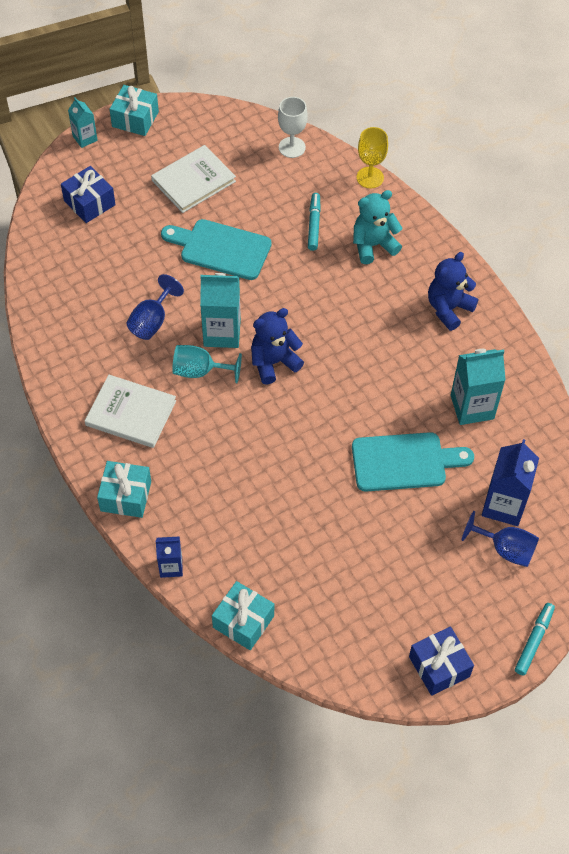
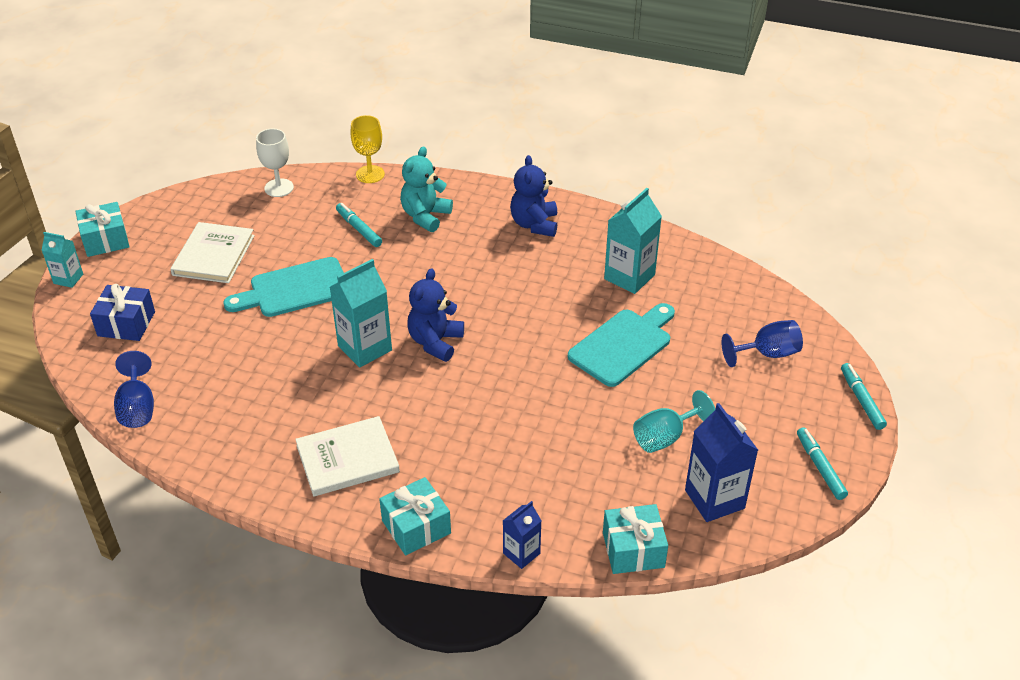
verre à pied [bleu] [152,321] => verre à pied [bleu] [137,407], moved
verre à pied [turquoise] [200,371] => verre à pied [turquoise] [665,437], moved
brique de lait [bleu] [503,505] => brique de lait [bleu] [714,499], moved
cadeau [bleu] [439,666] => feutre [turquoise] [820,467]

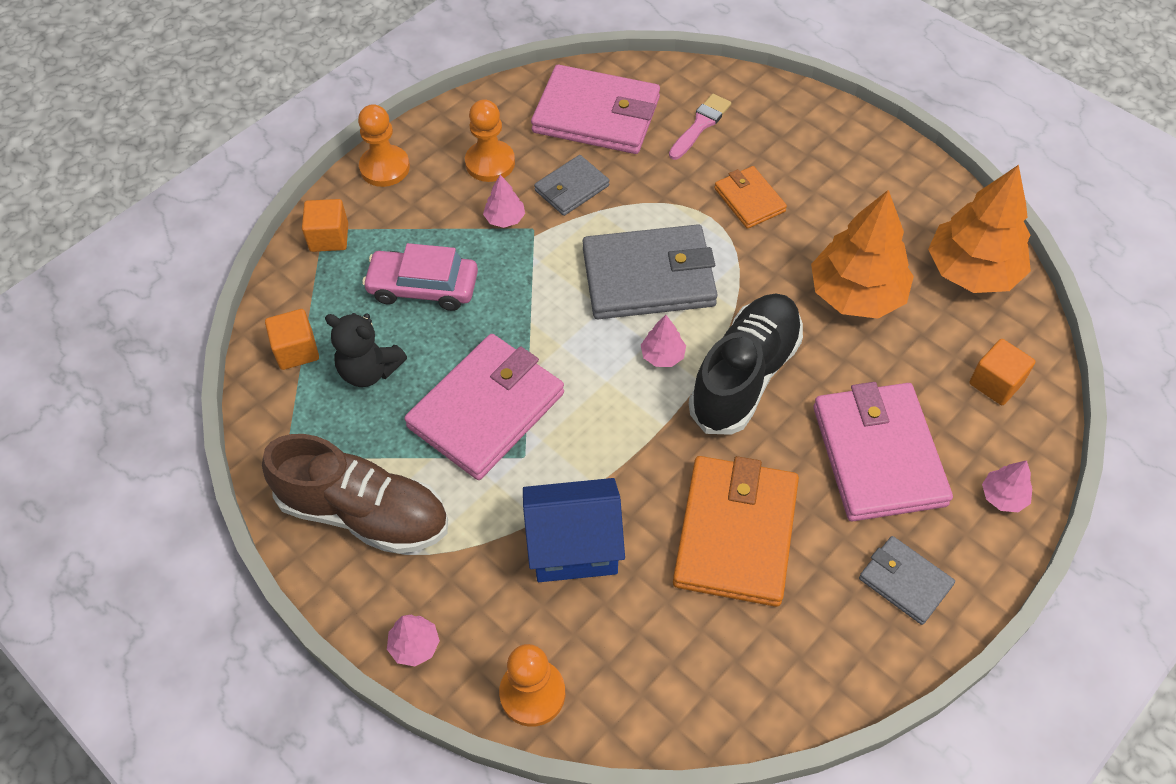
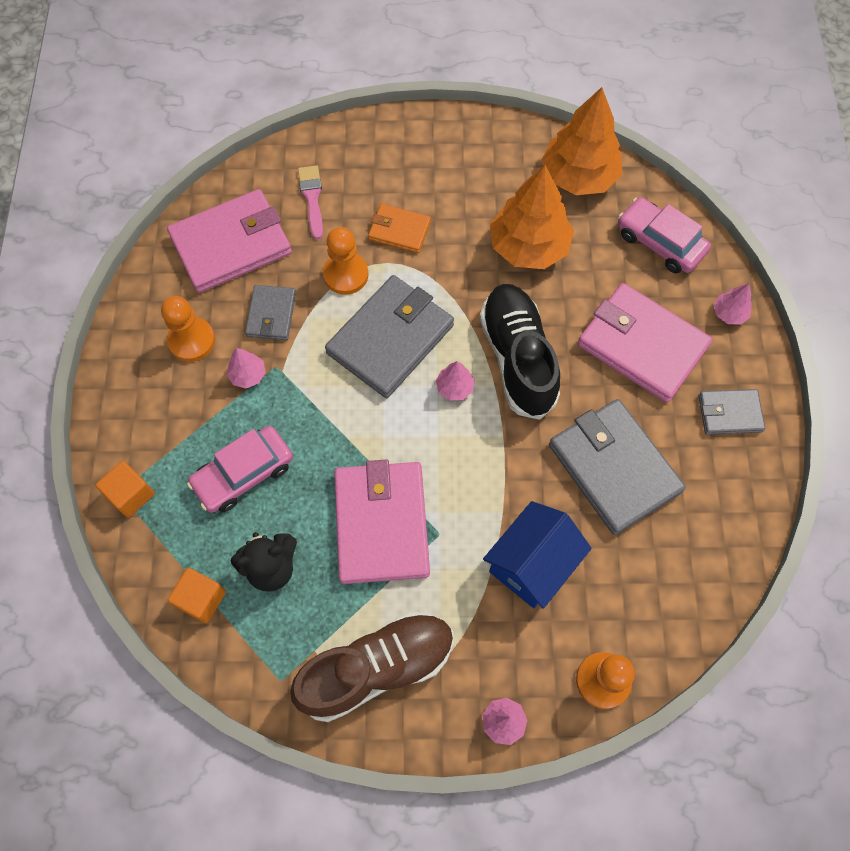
pion [orange] [385,168] => pion [orange] [346,275], moved
cube [orange] [996,383] => voiture [rose] [660,242]
portefeuille [orange] [735,534] => portefeuille [gris] [614,468]

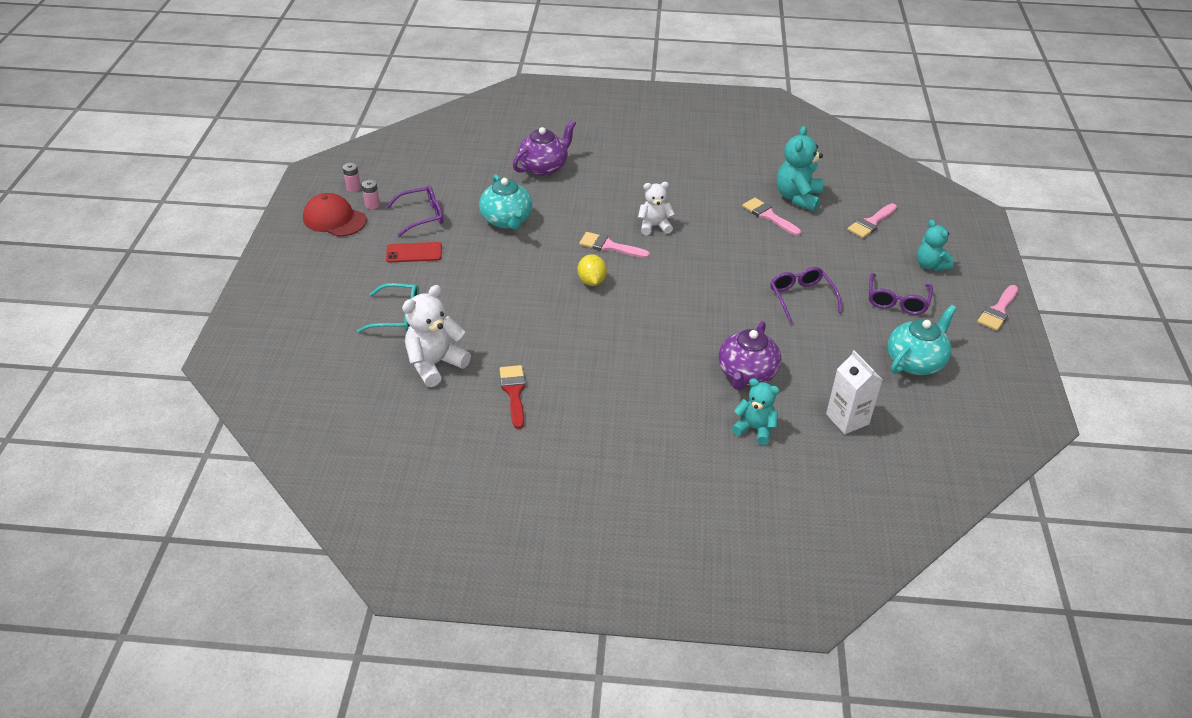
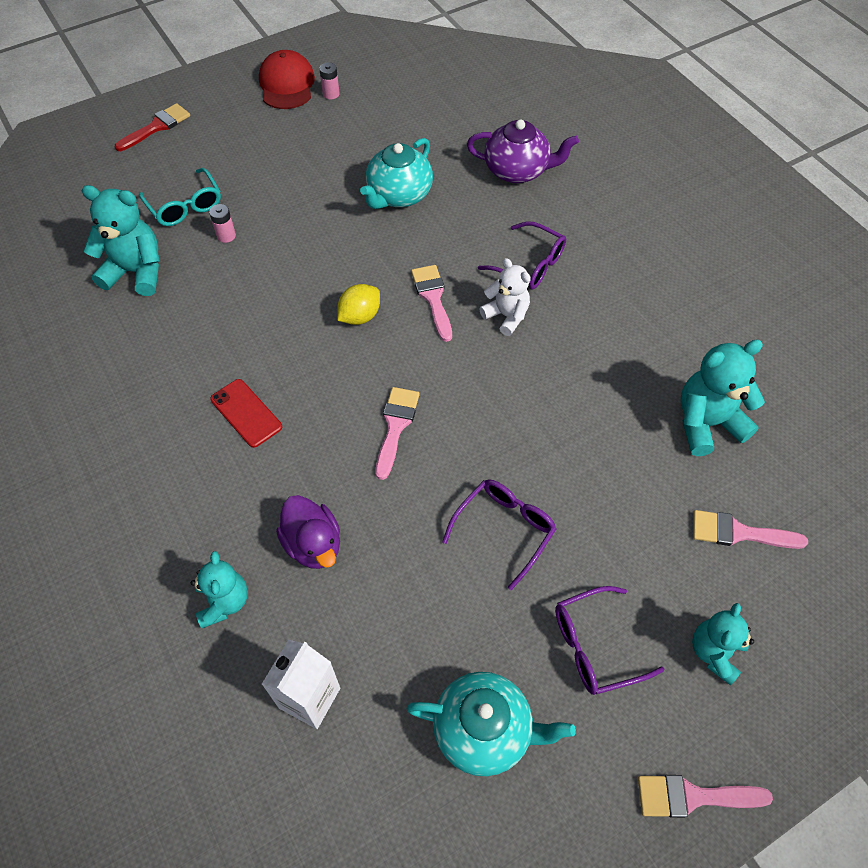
pile [rose] [353,188] => pile [rose] [226,236], moved
lunettes [violet] [421,216] => lunettes [violet] [529,264], moved
pinceau [rose] [768,216] => pinceau [rose] [396,426], moved
téléphone [rouge] [414,253] => téléphone [rouge] [246,413], moved
ours en peluche [blanc] [435,364] => ours en peluche [turquoise] [136,272]
théière [violet] [746,374] => canard [violet] [313,544]
pinceau [rouge] [514,392] => pinceau [rouge] [157,127], moved

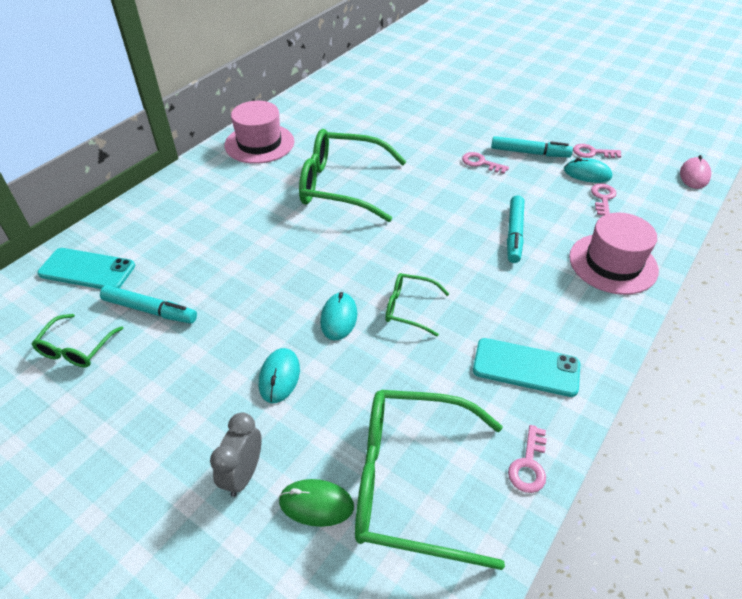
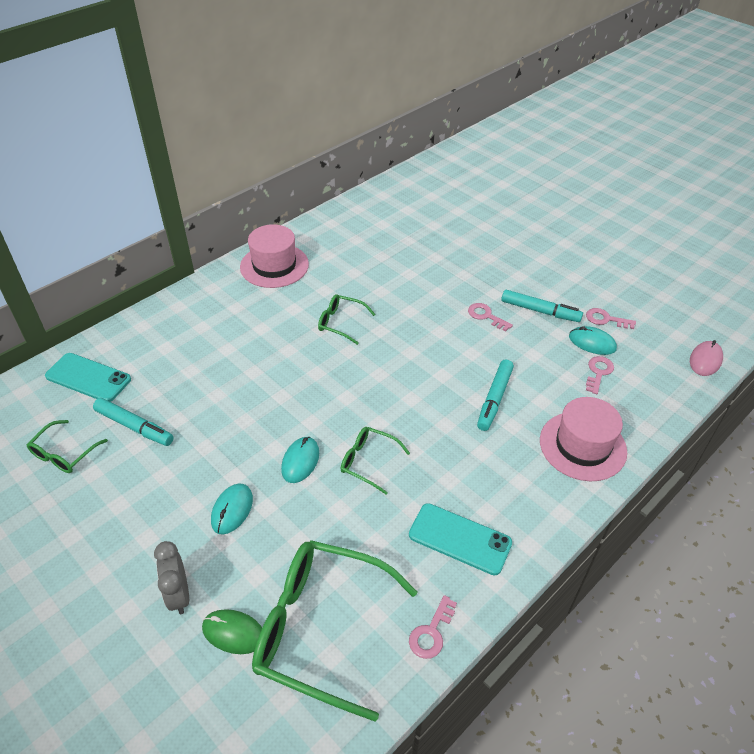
lunettes [vert] [341,185] => lunettes [vert] [340,323], x0.49
réveil [gris] [243,474] => réveil [gris] [179,594], 45 degrees counterclockwise

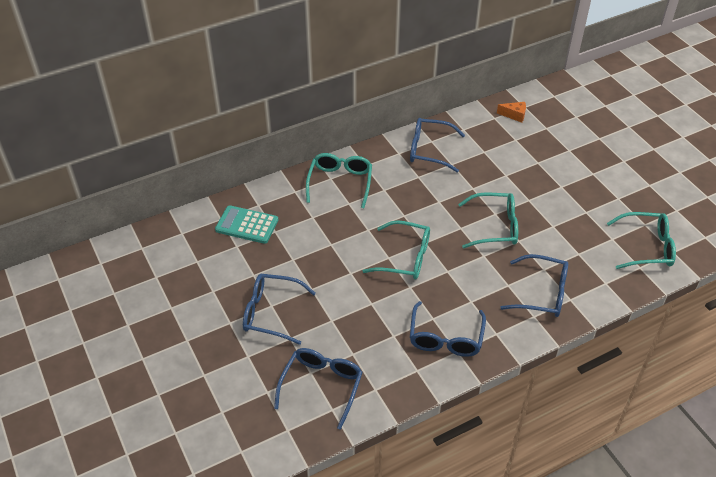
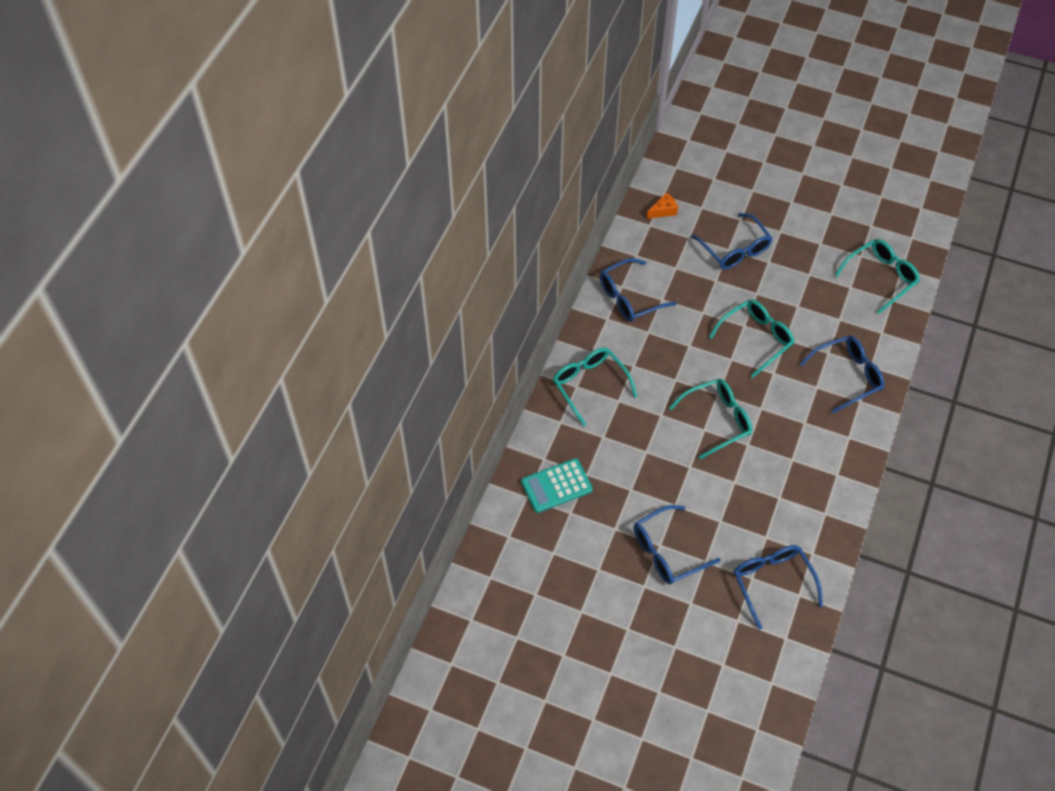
lunettes [bleu] [445,338] => lunettes [bleu] [735,249], moved

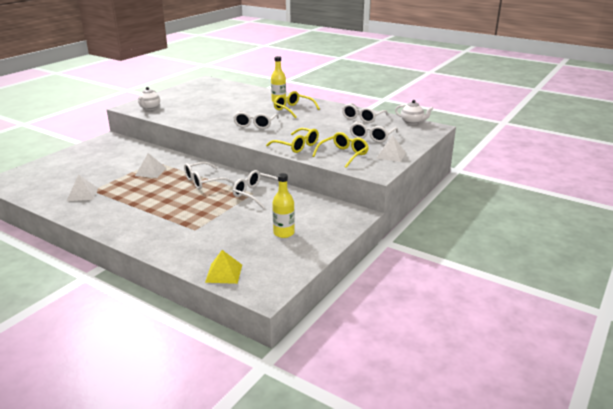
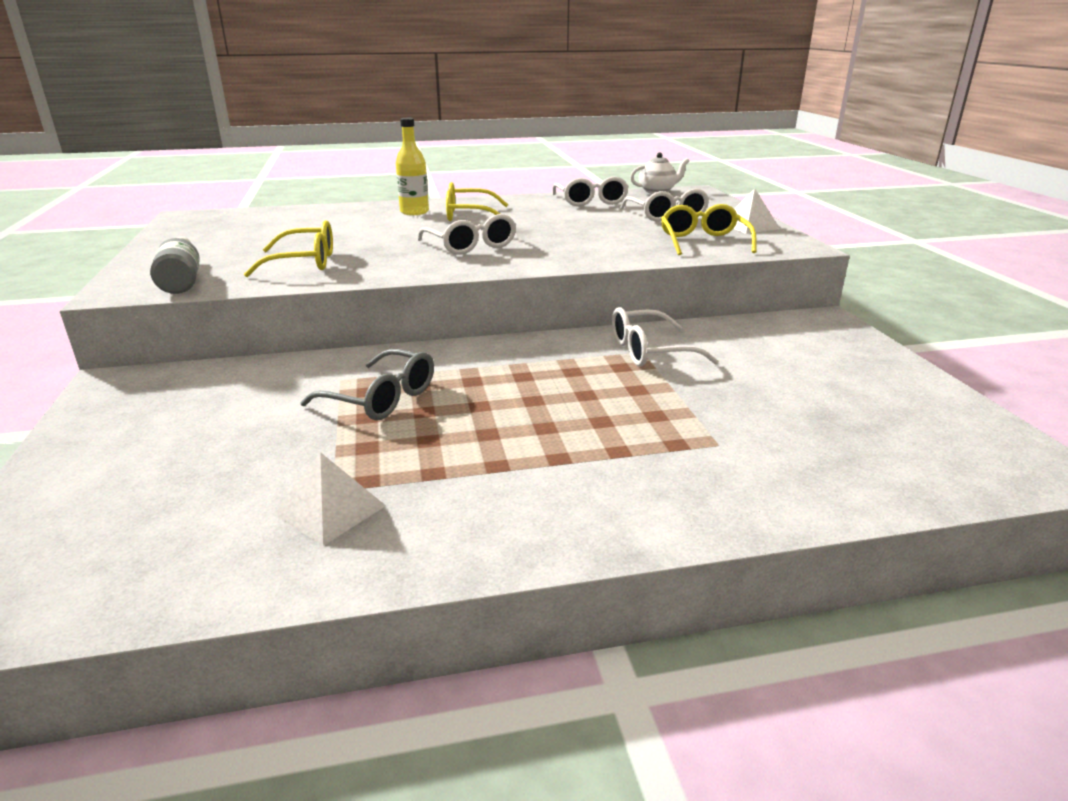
théière [blanc] [149,108] => bouteille [gris] [182,279]
lunettes [jaune] [296,146] => lunettes [jaune] [303,262], moved
pyramide [blanc] [150,172] => lunettes [gris] [381,398]
lunettes [blanc] [204,181] => nothing
bouteille [jaune] [284,233] => nothing
pyramide [jaune] [224,273] => nothing

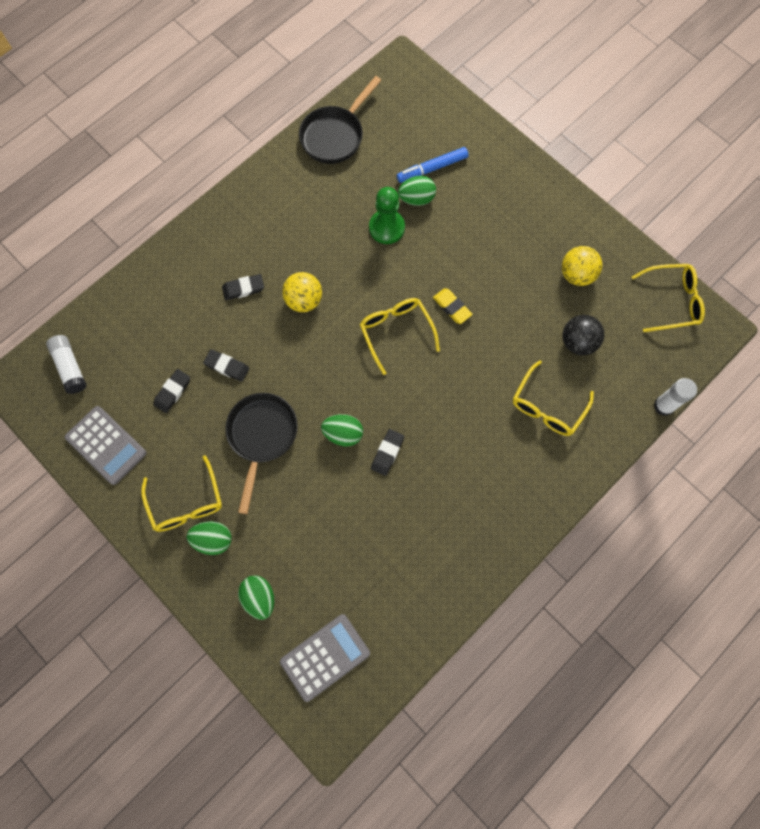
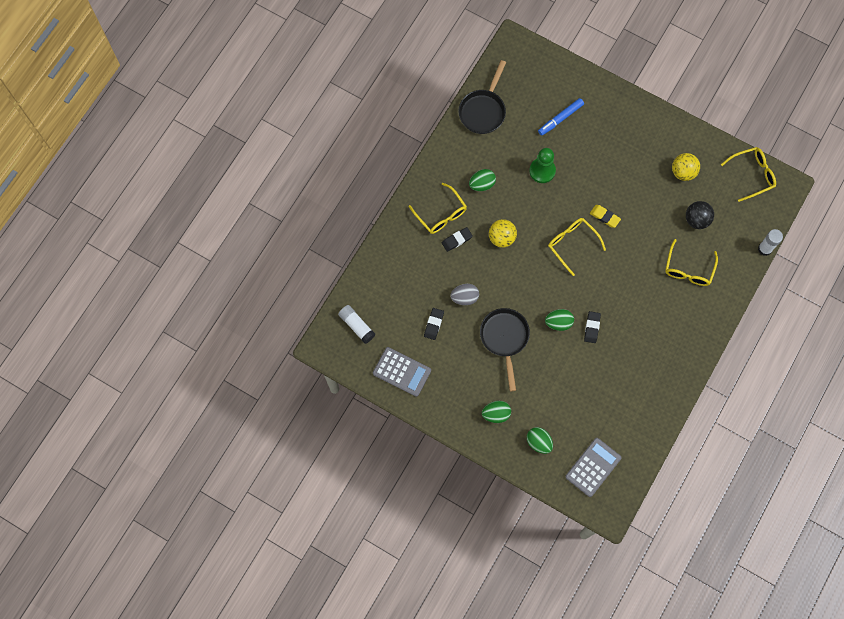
œuf [vert] [416,199] => œuf [vert] [482,184], moved
gomme [noir] [227,366] => œuf [gris] [464,297]
lunettes [jaune] [186,503] => lunettes [jaune] [441,214], moved

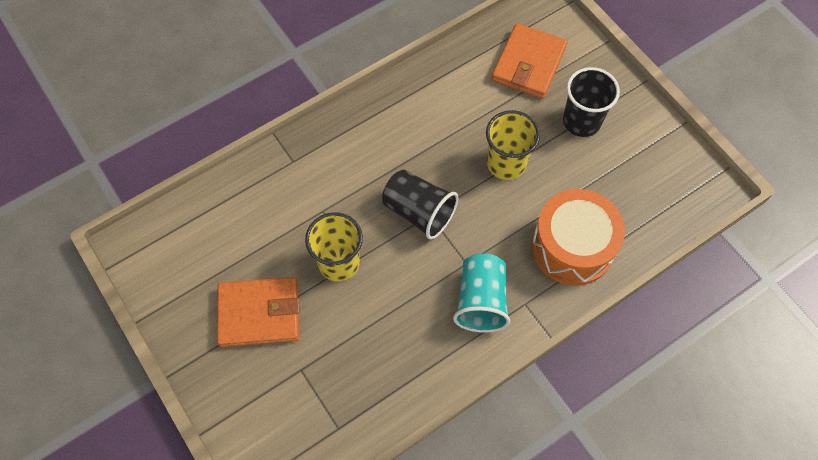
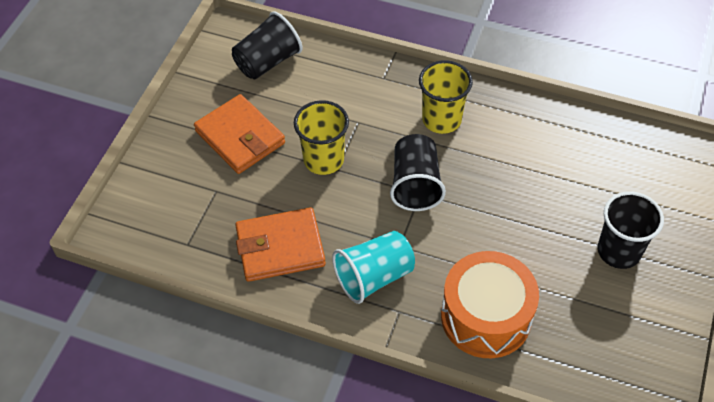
portefeuille [orange] [528,64] => portefeuille [orange] [280,247], moved
gobelet [jaune] [506,163] => gobelet [jaune] [441,119], moved
nothing => gobelet [noir] [267,62]

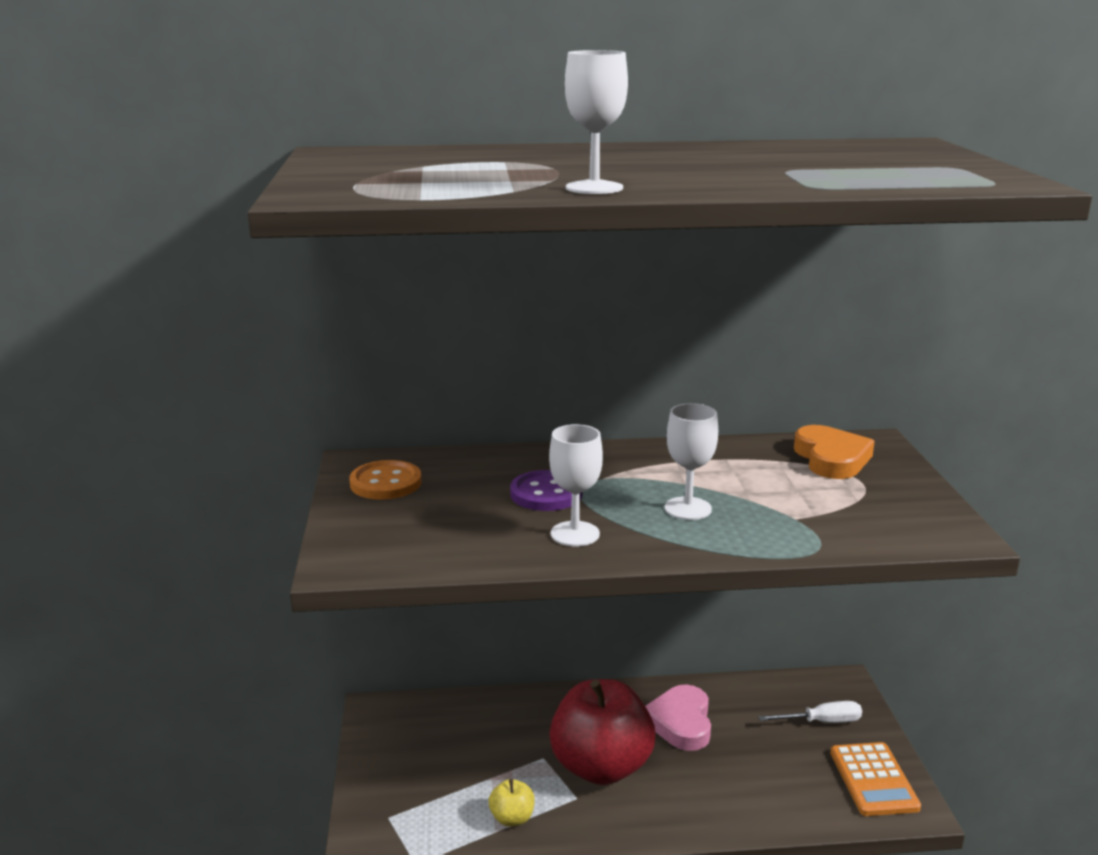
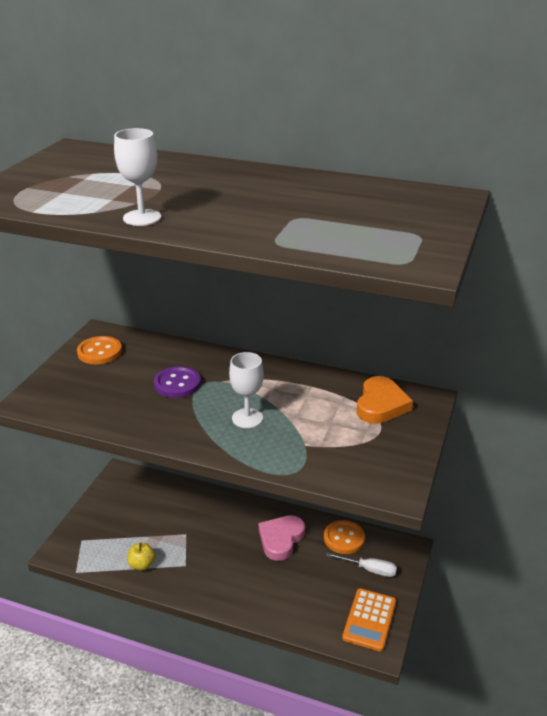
verre à pied [blanc] [575,534] => nothing
pomme [rouge] [601,767] => nothing
nothing => bouton [orange] [344,538]

